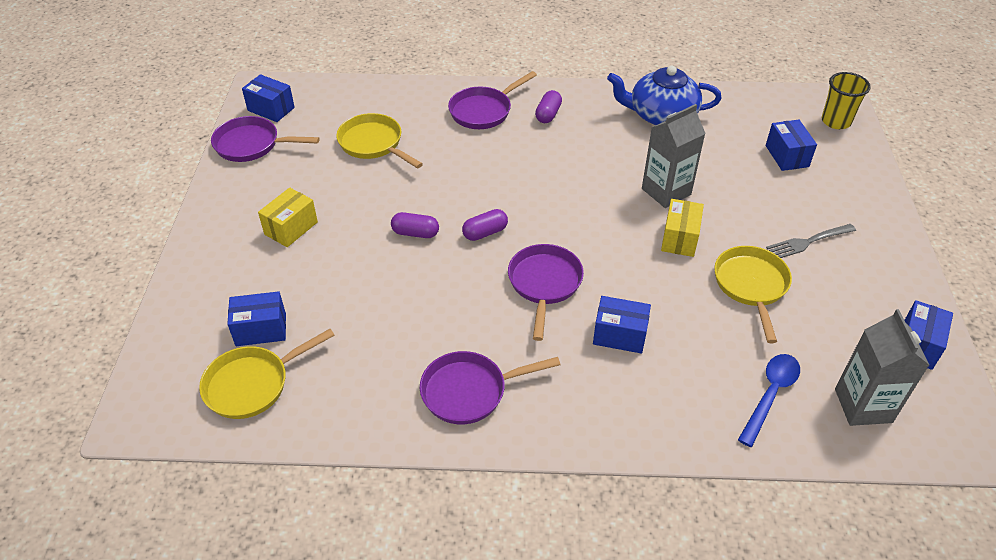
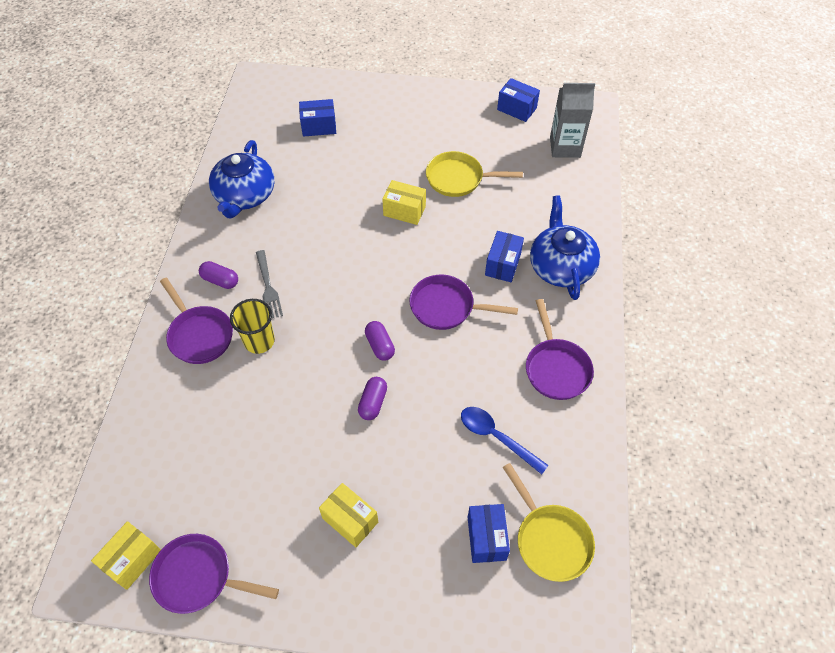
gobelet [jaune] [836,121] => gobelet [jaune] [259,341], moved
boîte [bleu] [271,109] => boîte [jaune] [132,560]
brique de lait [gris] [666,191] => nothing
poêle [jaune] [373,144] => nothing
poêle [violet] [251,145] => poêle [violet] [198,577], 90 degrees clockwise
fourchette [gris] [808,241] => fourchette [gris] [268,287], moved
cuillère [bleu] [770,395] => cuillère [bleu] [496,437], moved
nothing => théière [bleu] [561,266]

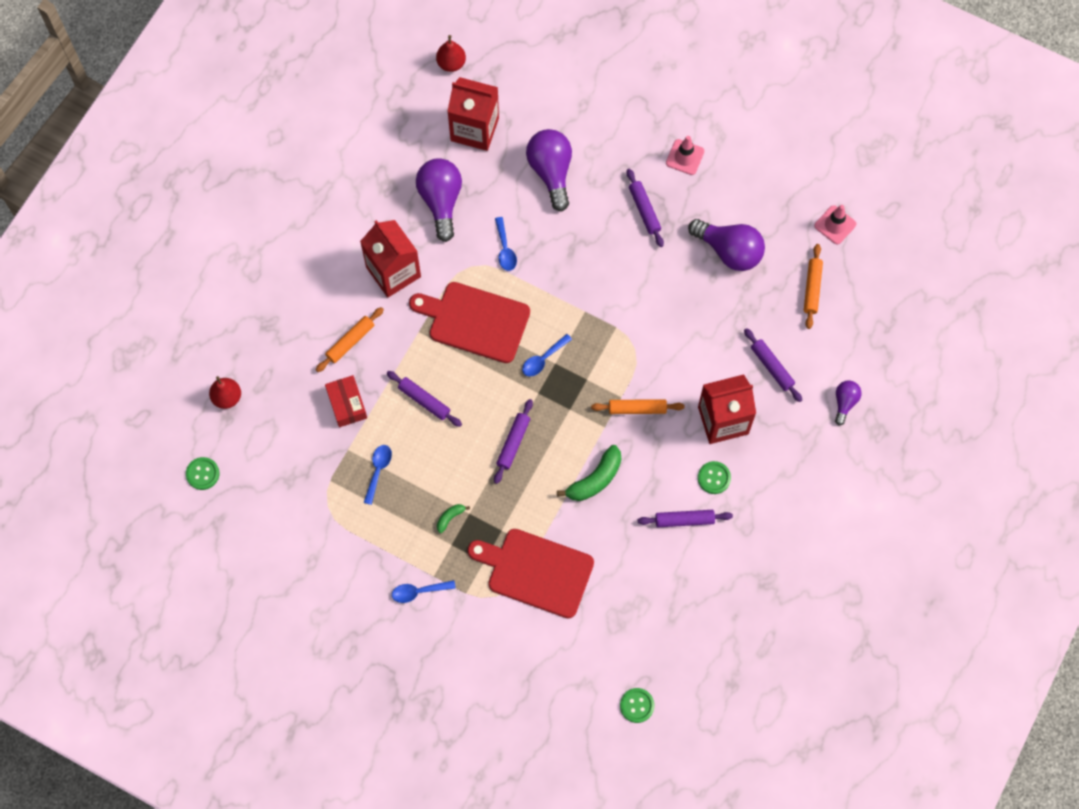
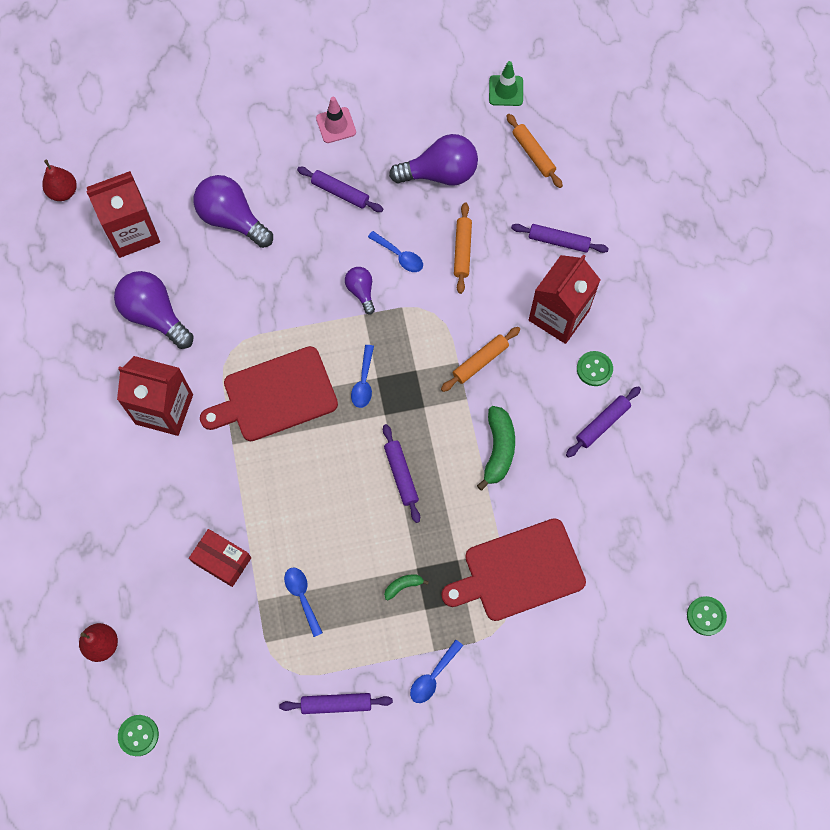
cône de chantier [rose] [835,225] => cône de chantier [vert] [506,91]
cuillère [bleu] [505,249] => cuillère [bleu] [399,256], moved
rouleau à pâtisserie [orange] [350,342] => rouleau à pâtisserie [orange] [462,251], moved
rouleau à pâtisserie [violet] [424,401] => rouleau à pâtisserie [violet] [336,704], moved
ampoule [violet] [845,402] => ampoule [violet] [361,291], moved
banane [vert] [450,518] => banane [vert] [403,586], 60 degrees clockwise

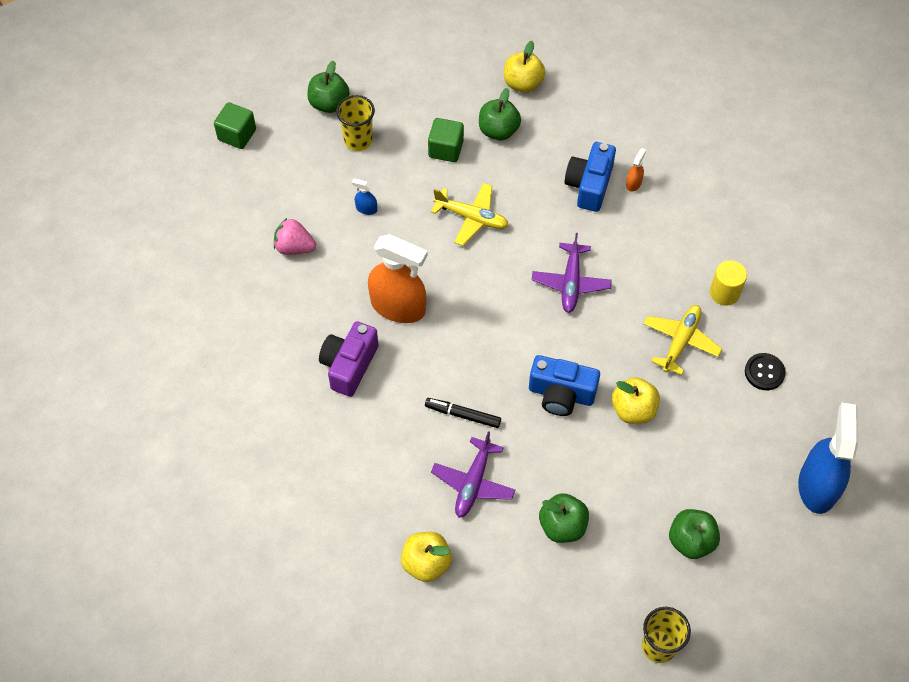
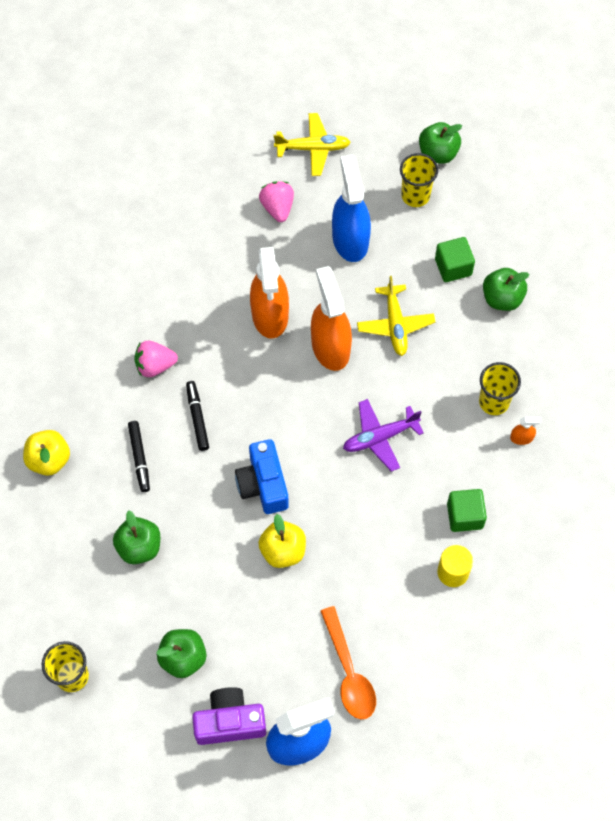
pomme [jaune] [523,83] => nothing
cube [vert] [237,135] => cube [vert] [464,516], moved
appareil photo [bleu] [589,185] => gobelet [jaune] [494,402]
vaporisateur [bleu] [366,209] => vaporisateur [bleu] [350,239], x2.48
avion [jaune] [680,341] => avion [jaune] [313,148], moved
appareil photo [violet] [349,365] => appareil photo [violet] [230,722], moved
bouton [noir] [764,372] => nothing
avion [violet] [473,483] => feutre [noir] [139,458]
nothing => vaporisateur [orange] [330,346]
nothing => fraise [rose] [155,365]
nothing => cuillère [orange] [348,671]

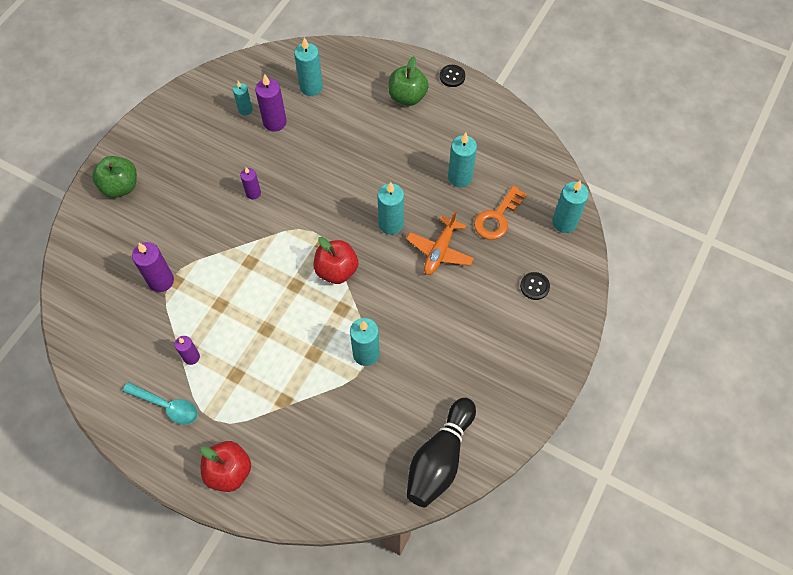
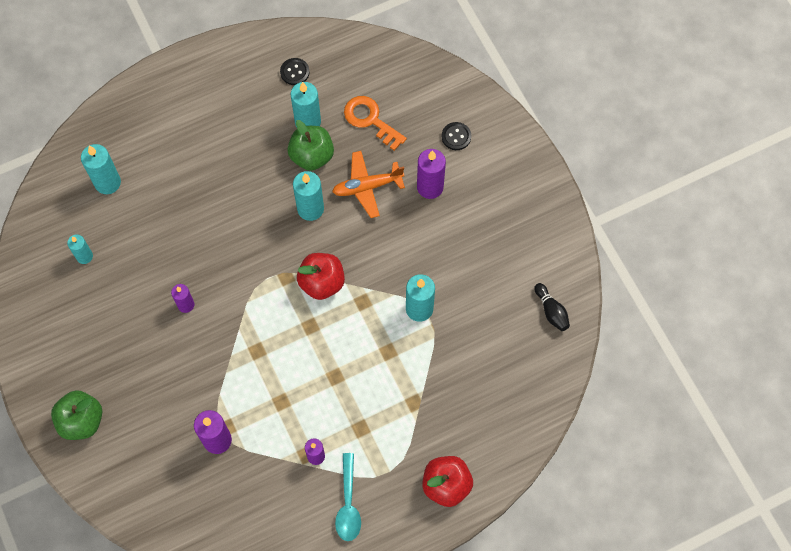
pomme [vert] [407,97] => pomme [vert] [312,156], moved
bouton [noir] [452,76] => bouton [noir] [294,72], moved
bougie [violet] [275,122] => bougie [violet] [430,187], moved
bougie [turquoise] [564,222] => nothing
clé [orange] [497,217] => clé [orange] [370,120], 150 degrees clockwise
avion [orange] [440,251] => avion [orange] [367,187], 105 degrees clockwise
cuillère [turquoise] [167,406] => cuillère [turquoise] [348,504], 120 degrees clockwise
quille [noir] [439,459] => quille [noir] [551,311], x0.48

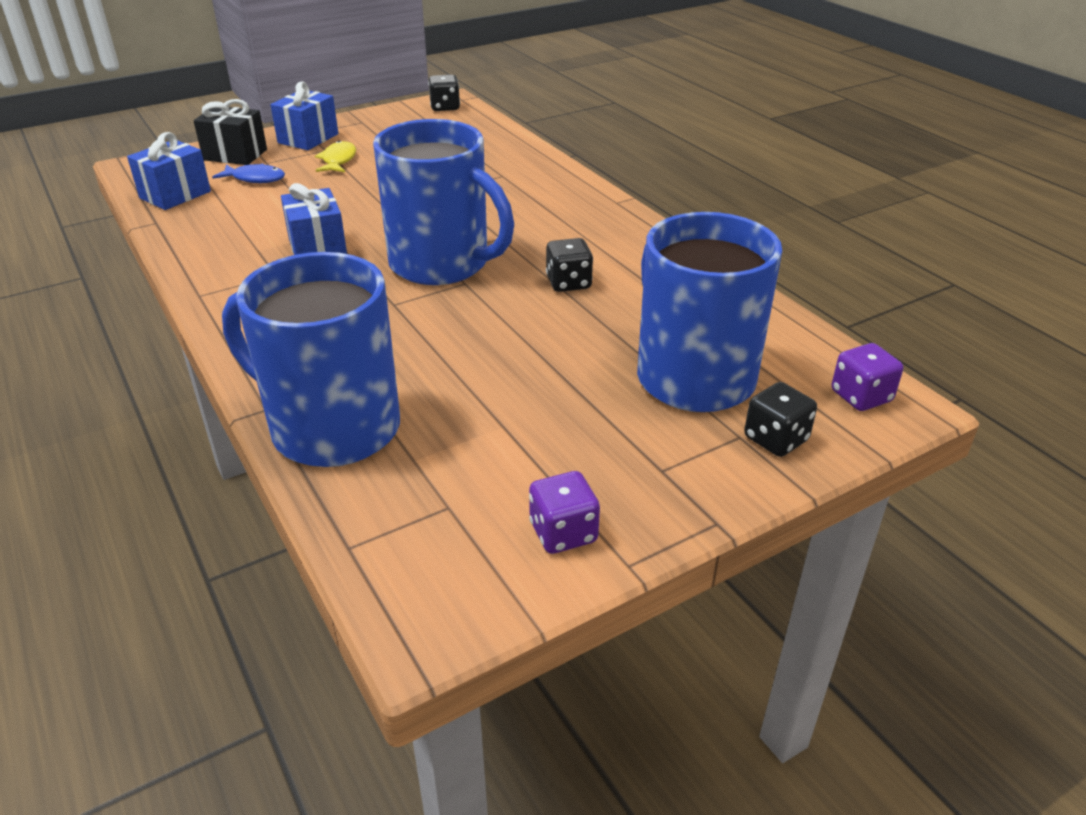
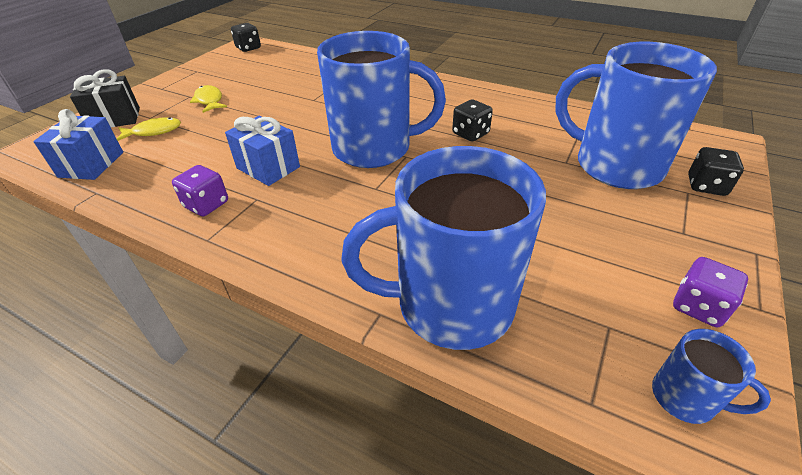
cadeau [bleu] [308,138] => nothing
poisson [bleu] [255,179] => poisson [jaune] [153,132]
dé [violet] [861,396] => dé [violet] [206,205], moved
nothing => tasse [bleu] [685,398]

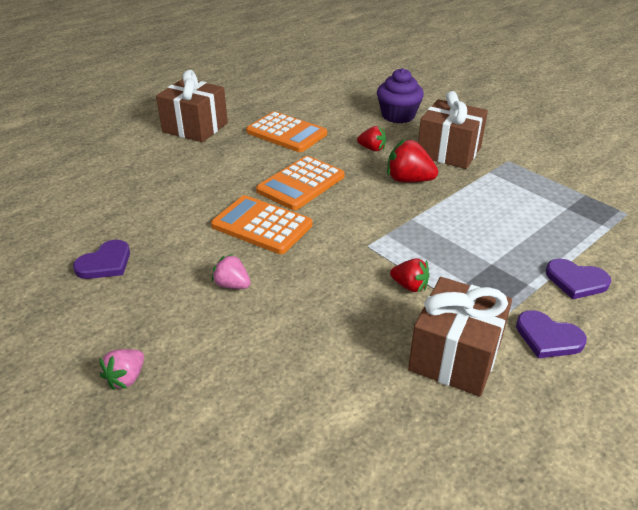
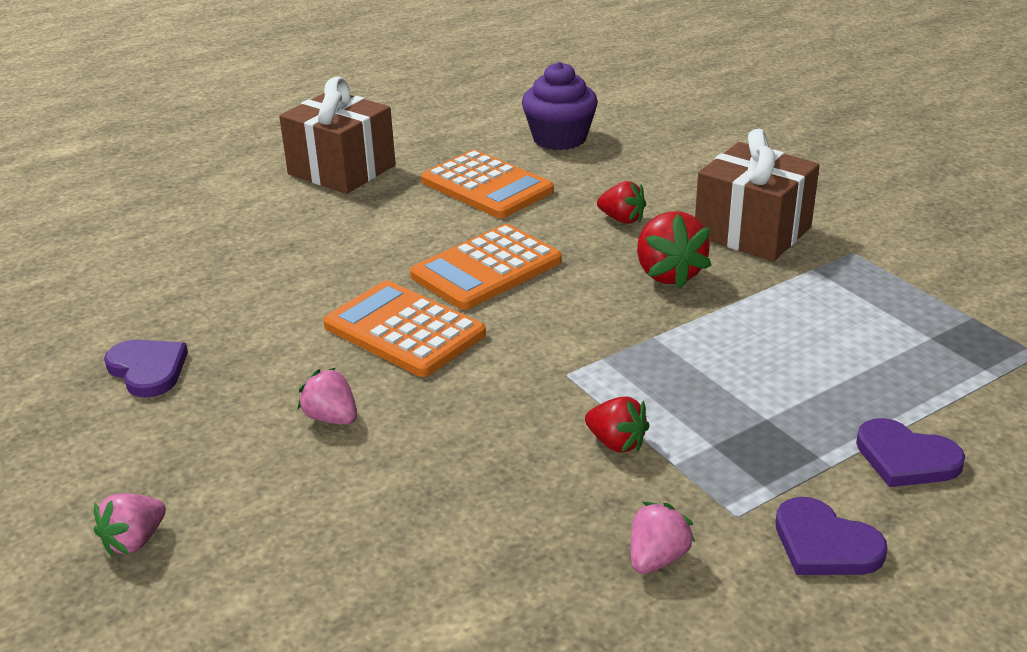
muffin [violet] [398,116] => muffin [violet] [559,138], moved
fraise [rouge] [408,180] => fraise [rouge] [668,274], 135 degrees counterclockwise
cœur [violet] [105,263] => cœur [violet] [148,370], 90 degrees counterclockwise
cadeau [marron] [455,356] => fraise [rose] [657,558]

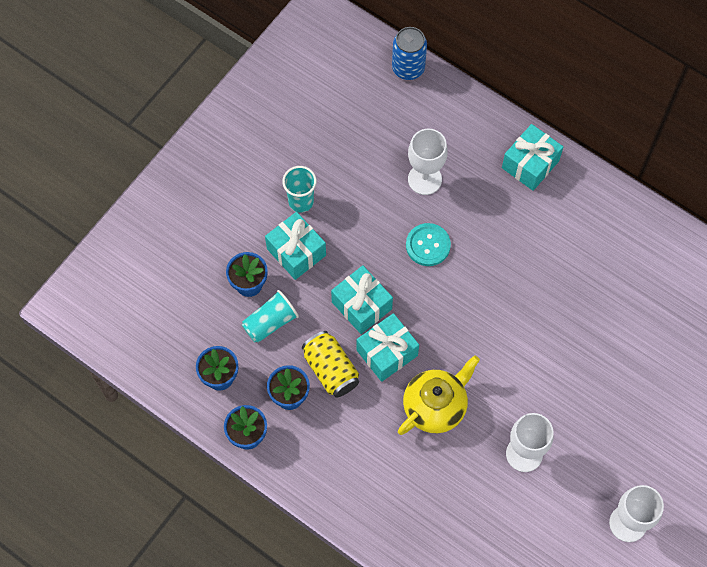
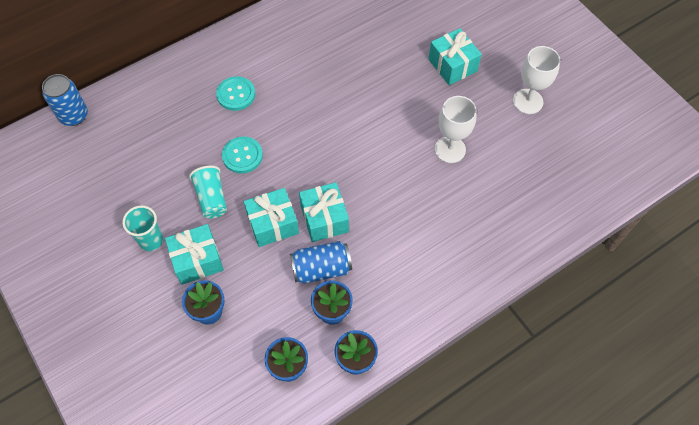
cadeau [turquoise] [530,164] => cadeau [turquoise] [452,65], moved
verre à pied [blanc] [424,179] => nothing
gobelet [turquoise] [270,322] => gobelet [turquoise] [211,198], moved
canette [jaune] [331,370] => canette [bleu] [321,269]
théière [jaune] [435,406] => nothing
nothing => bouton [turquoise] [236,94]

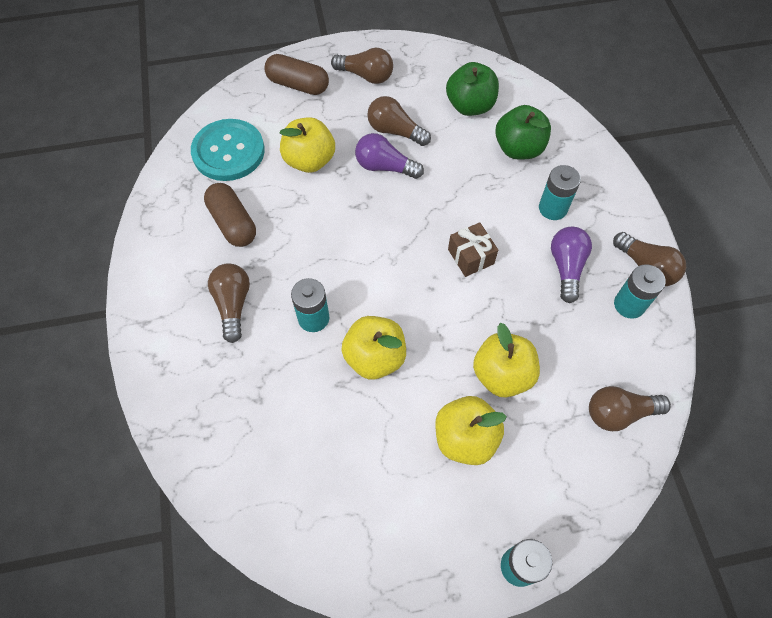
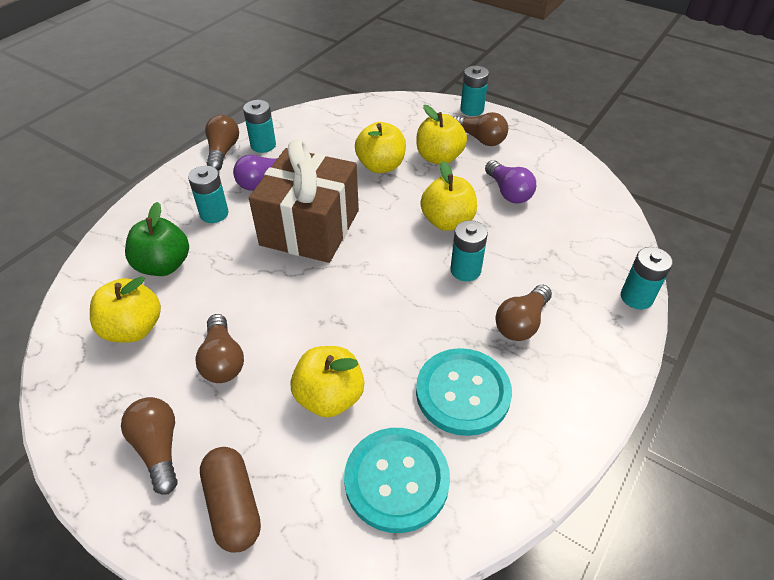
pomme [vert] [470,106] => pomme [jaune] [133,329]
ampoule [violet] [385,167] => ampoule [violet] [508,192], moved
gélule [marron] [233,223] => bouton [turquoise] [463,393]
cadeau [marron] [471,256] => cadeau [marron] [310,227], x2.32
ampoule [marron] [619,413] => ampoule [marron] [480,139], moved
nothing => pile [turquoise] [636,297]

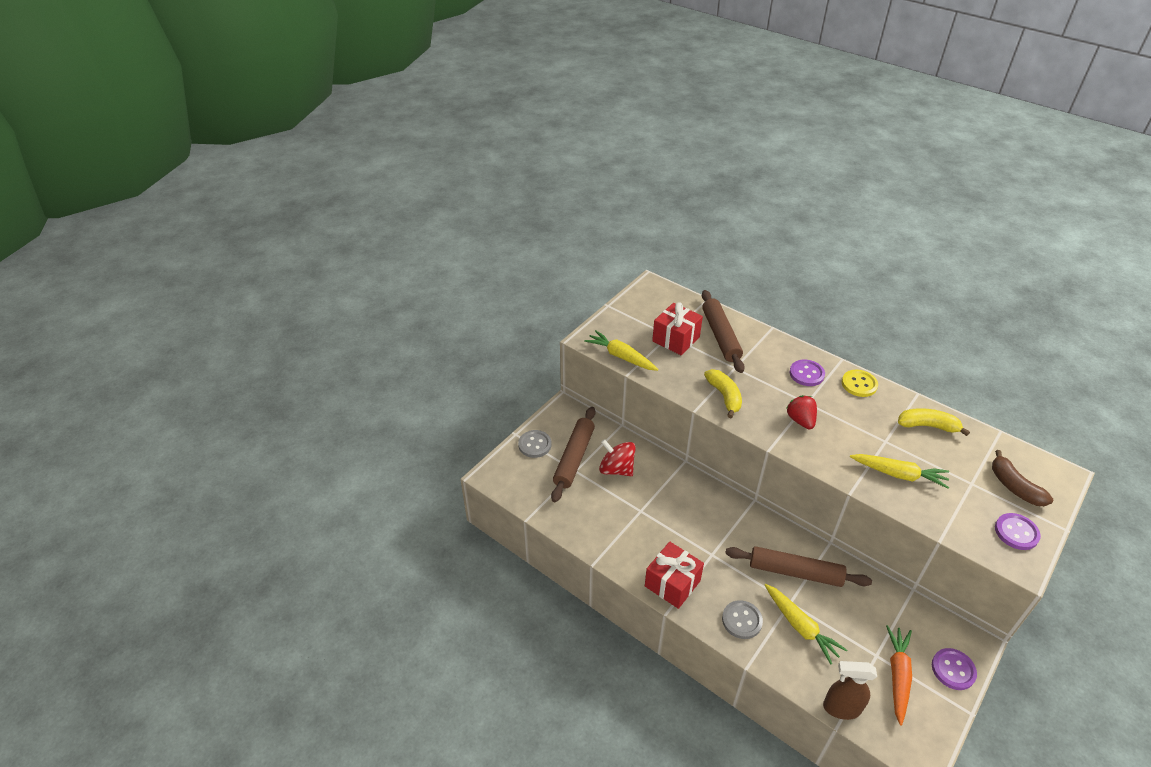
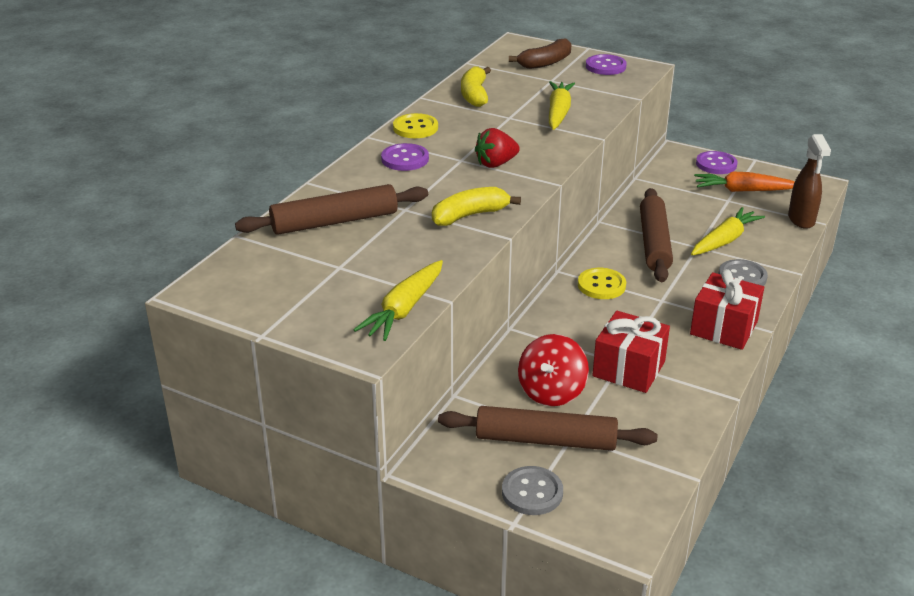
cadeau [rouge] [676,339] => cadeau [rouge] [629,369], moved
nothing => bouton [jaune] [601,285]

